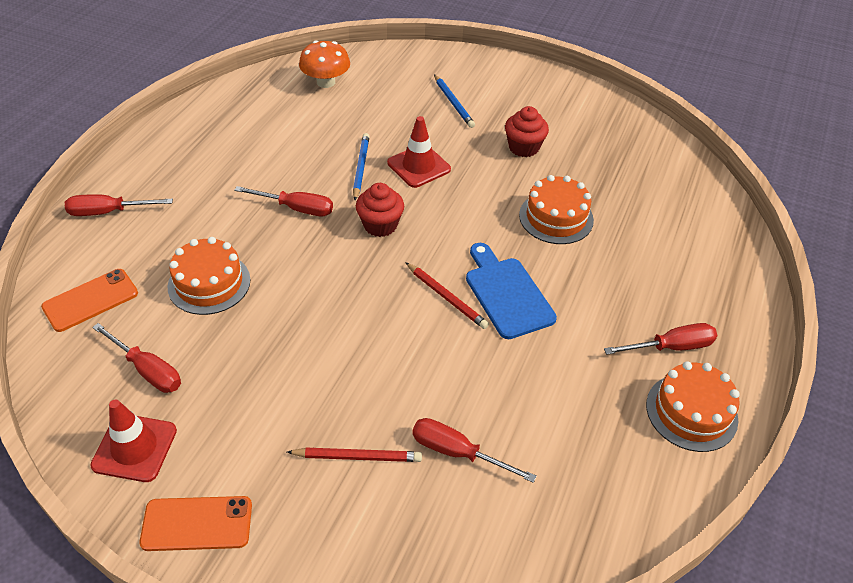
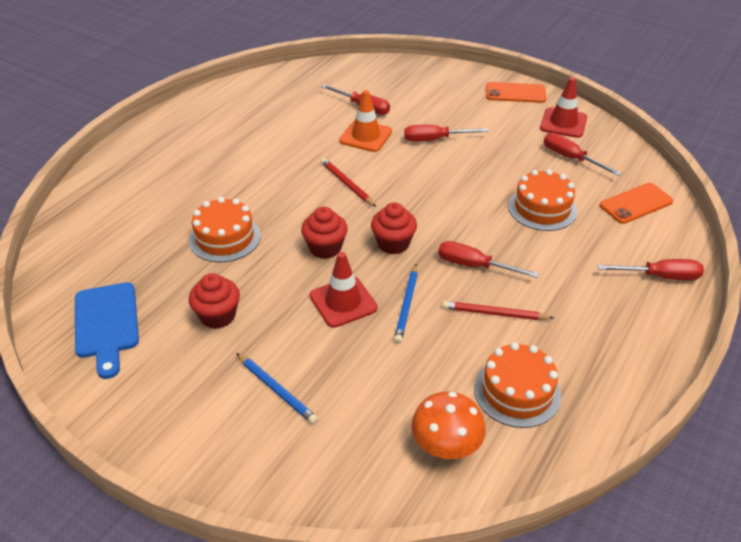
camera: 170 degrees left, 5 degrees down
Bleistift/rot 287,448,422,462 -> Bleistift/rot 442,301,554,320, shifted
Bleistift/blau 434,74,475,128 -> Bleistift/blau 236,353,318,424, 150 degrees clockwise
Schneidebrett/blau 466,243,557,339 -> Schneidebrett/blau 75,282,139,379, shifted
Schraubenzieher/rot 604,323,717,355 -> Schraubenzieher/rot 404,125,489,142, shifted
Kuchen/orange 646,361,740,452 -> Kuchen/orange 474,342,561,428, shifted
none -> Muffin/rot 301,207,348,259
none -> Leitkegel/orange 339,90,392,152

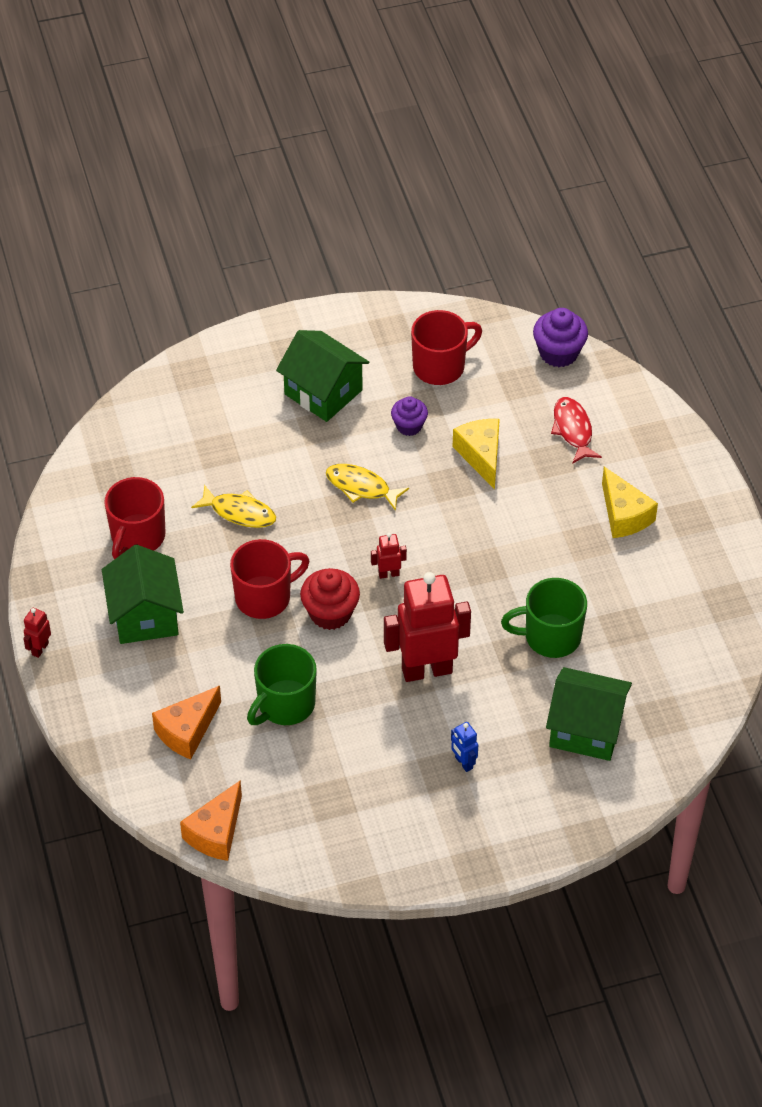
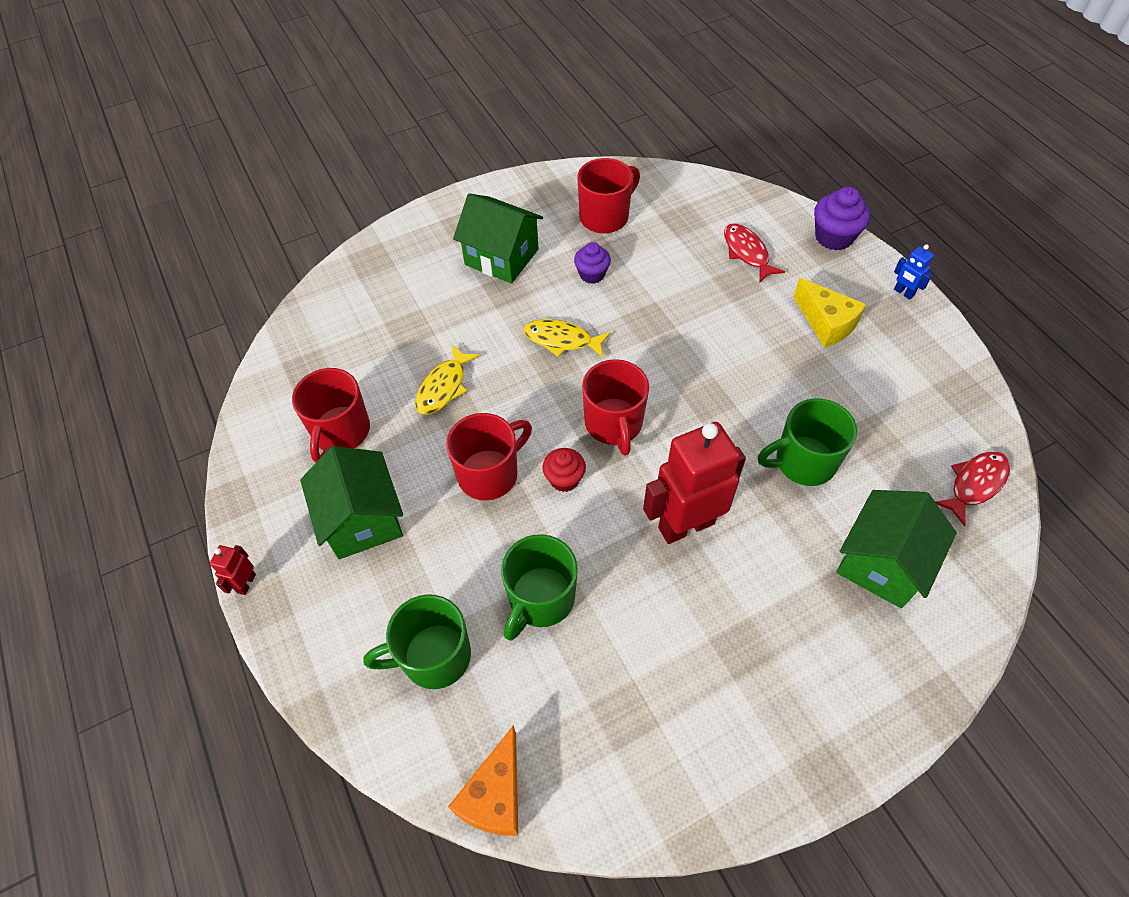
camera: 10 degrees left, 5 degrees up
Käse/orange 152,686,221,760 -> Tasse/grün 363,594,471,689
Fisch/gelb 191,485,276,528 -> Fisch/gelb 415,344,480,415, 105 degrees clockwise
Muffin/rot 300,568,360,630 -> Muffin/rot 542,448,586,492, x0.66
Roboter/rot 371,533,407,579 -> Tasse/rot 582,359,649,456
Roboter/blau 451,722,478,772 -> Roboter/blau 894,244,934,300, shifted
Käse/gelb 453,419,500,489 -> none
Muffin/lila 533,308,588,367 -> Muffin/lila 814,187,870,251, shifted
Haus/grün 546,667,632,761 -> Haus/grün 836,490,957,608, 60 degrees counterclockwise
none -> Fisch/rot 935,451,1010,526

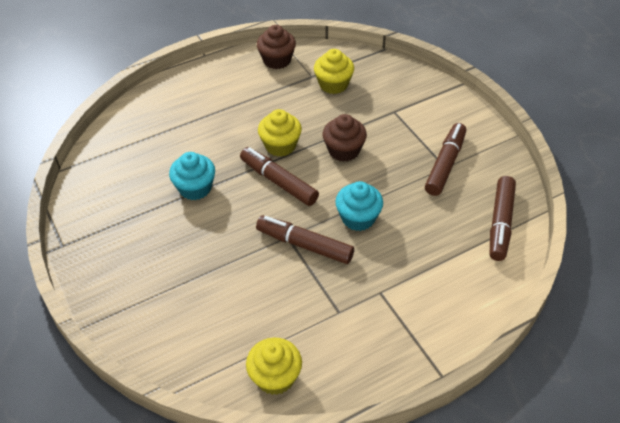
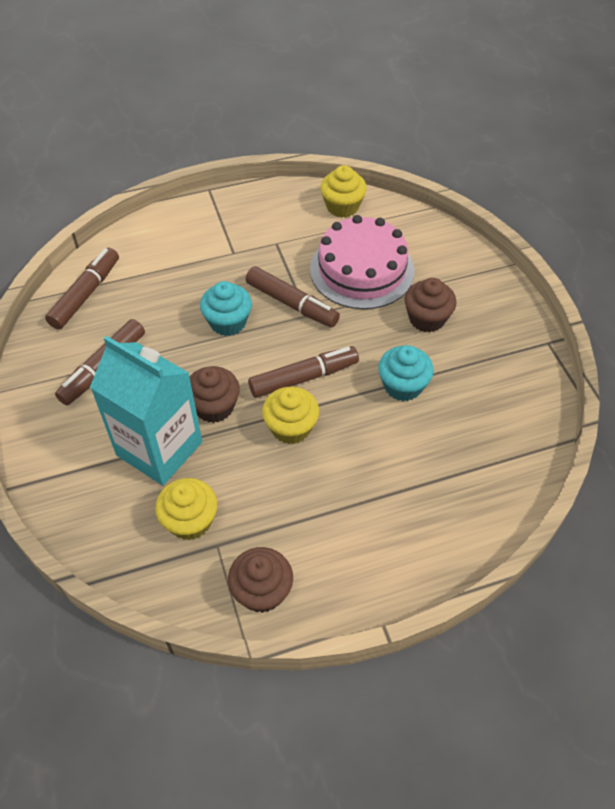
camera: 170 degrees left, 5 degrees up
Filzstift/braun 240,147,319,206 -> Filzstift/braun 248,346,359,398, 75 degrees counterclockwise
none -> Getränkekarton/türkis 90,336,202,486
none -> Kuchen/rosa 310,215,414,309
none -> Muffin/braun 404,278,457,333

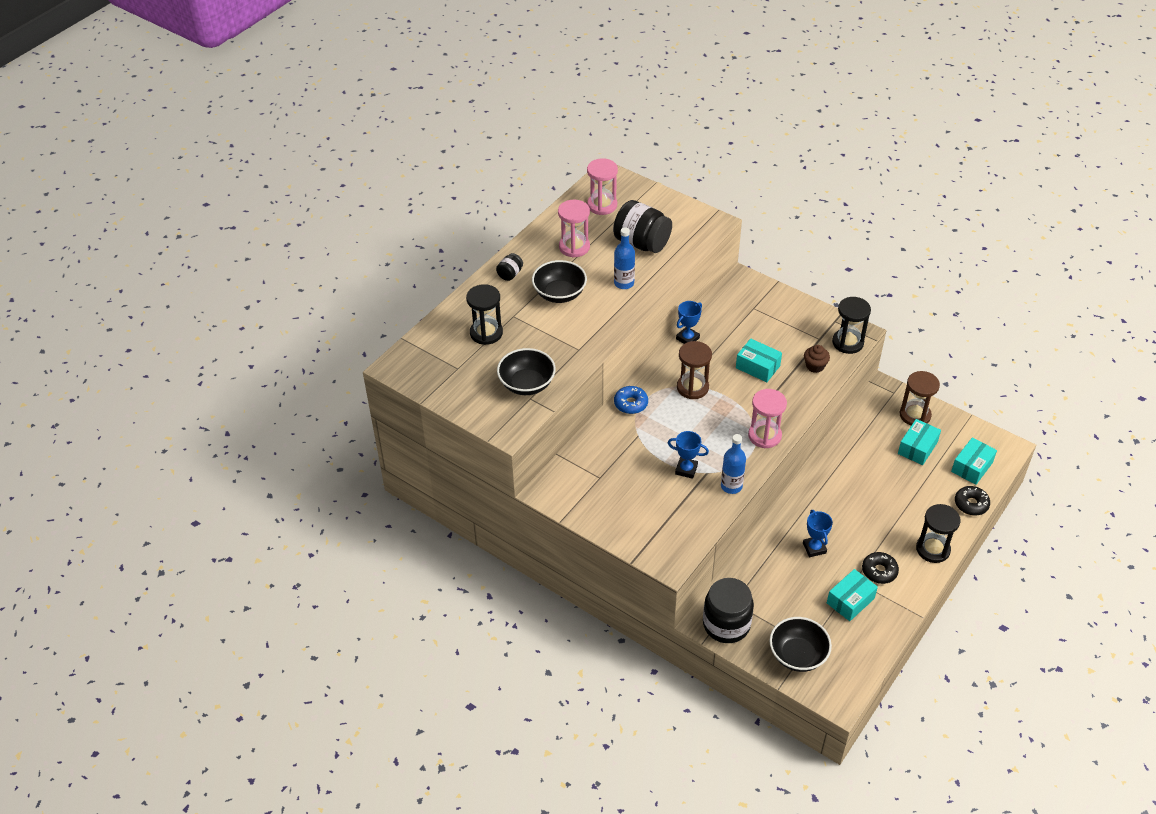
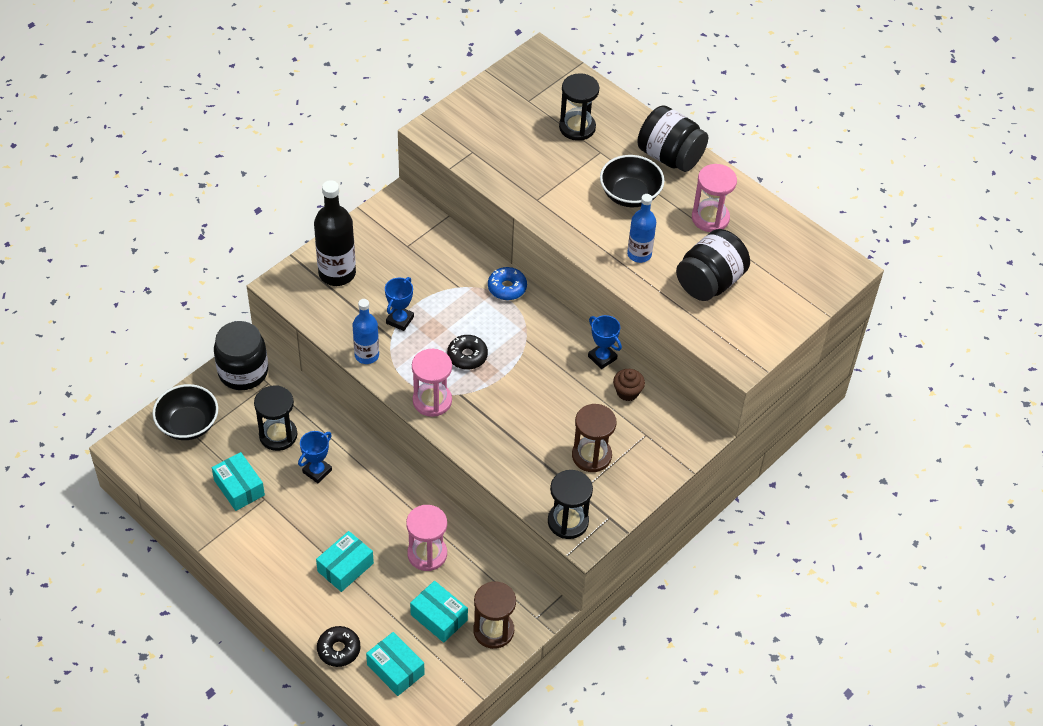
camera: 95 degrees right, 5 degrees up
Einmachglas/schwarz 496,253,523,281 -> Einmachglas/schwarz 637,105,708,172, x2.13
Schüssel/schwarz 497,348,556,395 -> none
Sanduhr/rosa 587,158,618,215 -> Sanduhr/rosa 406,505,447,571, shifted
Sanduhr/braun 677,341,712,399 -> Sanduhr/braun 572,404,616,472, shifted
Schachtel/türkis 736,339,782,382 -> Schachtel/türkis 316,531,374,592, shifted
Pokal/blau 803,510,833,557 -> Pokal/blau 298,431,332,483, 45 degrees counterclockwise
Muffin/braun 804,345,830,373 -> Muffin/braun 613,369,645,401, shifted
Donut/schwarz 862,552,899,584 -> Donut/schwarz 447,335,488,370, shifted
Sanduhr/schwarz 916,504,961,563 -> Sanduhr/schwarz 254,385,297,451, shifted
none -> Flasche/schwarz 314,180,356,286

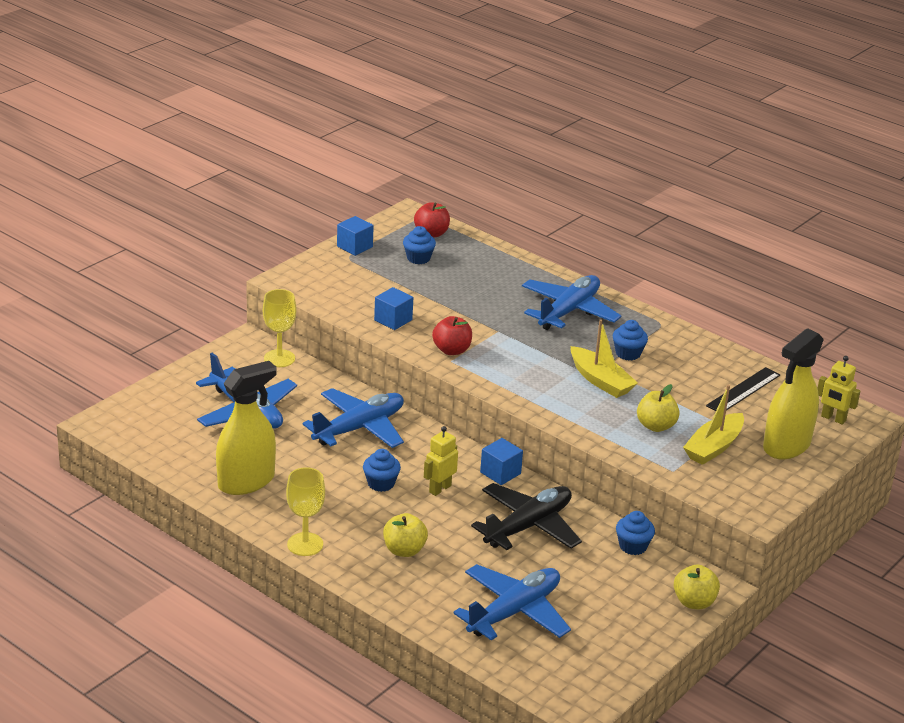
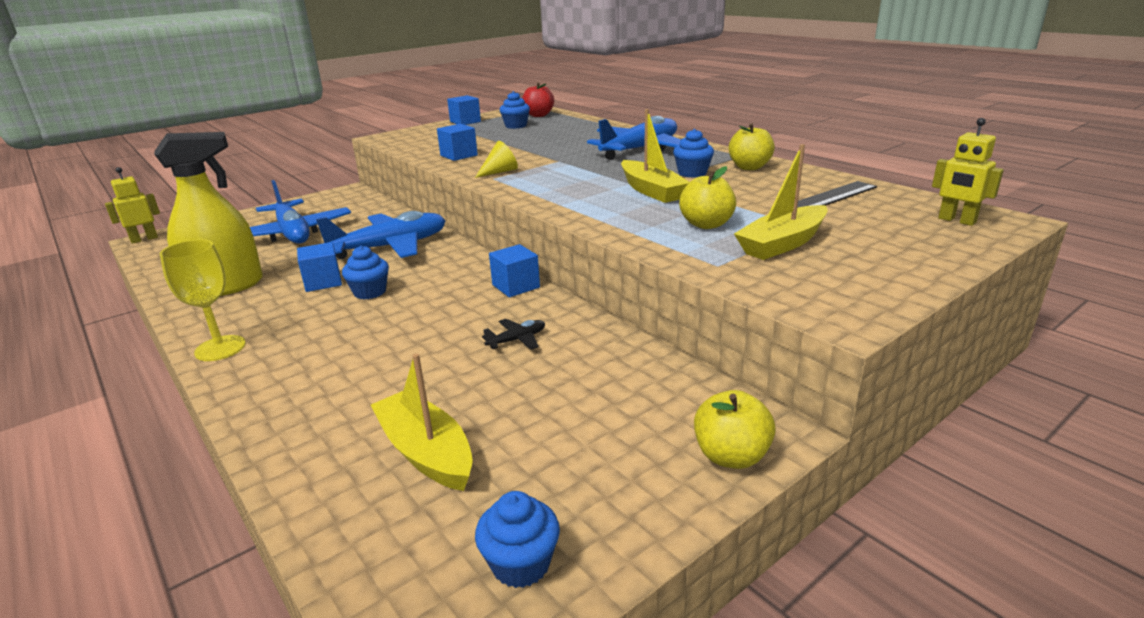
camera: 15 degrees right, 5 degrees down
Kelch/gelb 263,289,296,367 -> none
Apfel/gelb 383,513,428,557 -> Apfel/gelb 729,124,775,170, shifted
Roboter/gelb 424,426,458,496 -> Roboter/gelb 105,167,160,244, shifted
Apfel/rot 432,316,472,355 -> Kegel/gelb 475,141,518,178
Flugzeug/blau 453,564,571,640 -> Boot/gelb 371,353,473,491
Flugzeug/schwarz 471,483,582,550 -> Flugzeug/schwarz 482,319,545,350, x0.41
Muffin/blau 616,511,655,555 -> Muffin/blau 475,491,560,588, shifted
Sprühflasche/gelb 763,328,824,459 -> none
none -> Kubus/blau 297,242,342,292

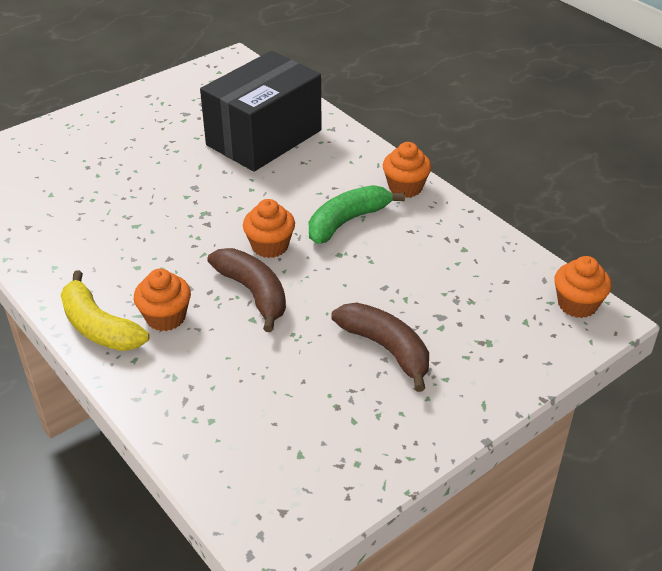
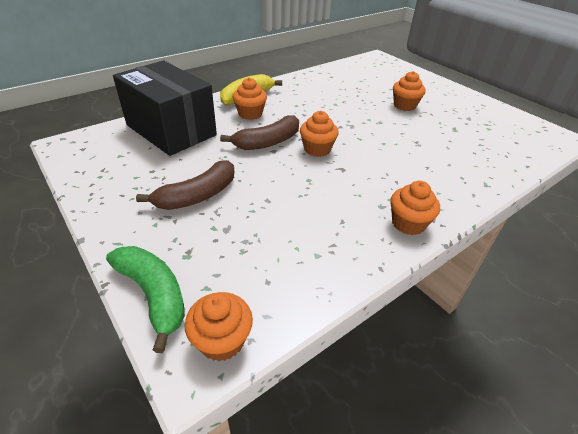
camera: 90 degrees right, 0 degrees up
Schachtel/schwarz 200,51,322,172 -> Schachtel/schwarz 113,60,217,156, shifted
Banane/grün 309,185,405,244 -> Banane/grün 106,246,185,353, shifted
none -> Muffin/orange 393,71,425,111

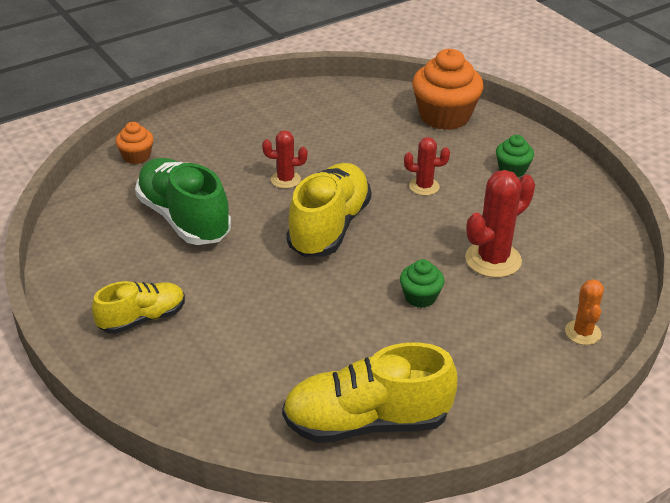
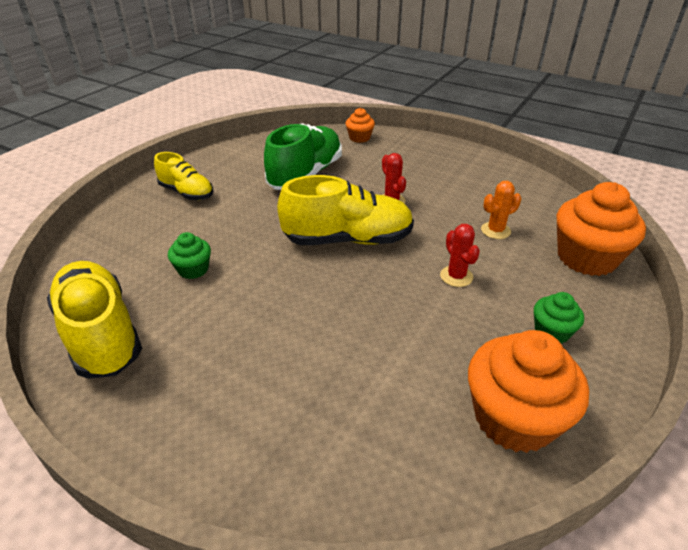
camera: 65 degrees right, 0 degrees up
Muffin/grün 400,259,444,308 -> Muffin/grün 168,232,211,279, shifted
Kaktus/rot 465,170,535,278 -> none
Kaktus/orange 565,279,604,345 -> Kaktus/orange 481,181,521,239, shifted
none -> Muffin/orange 468,330,589,453

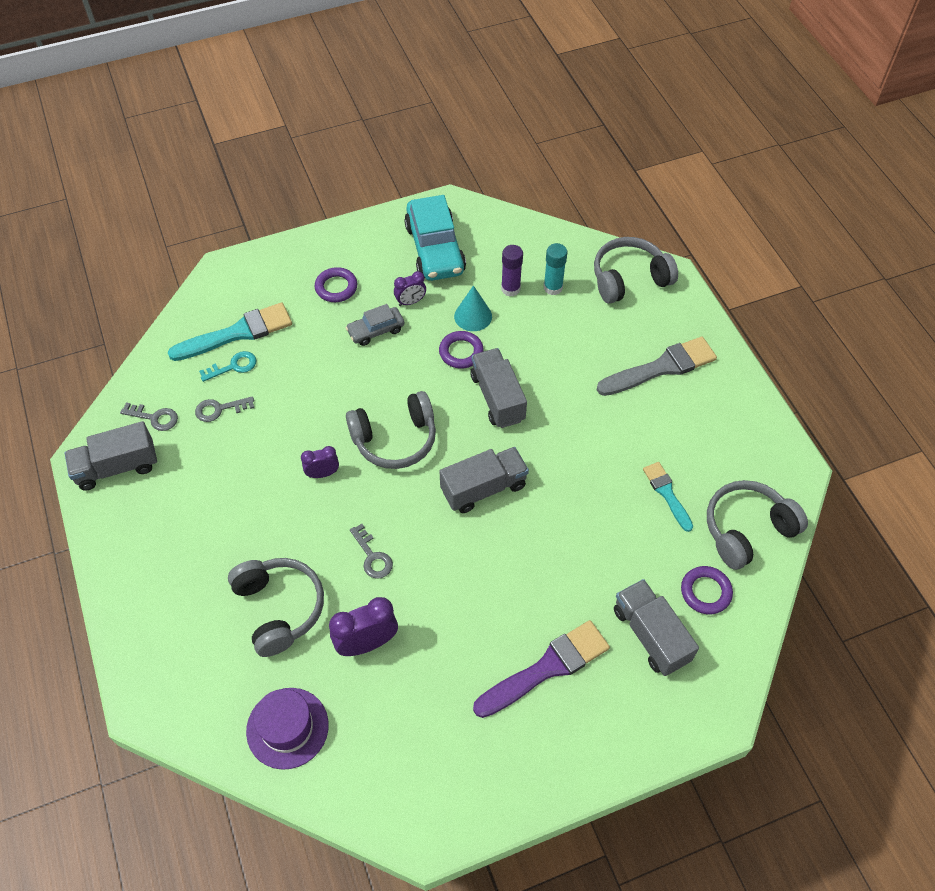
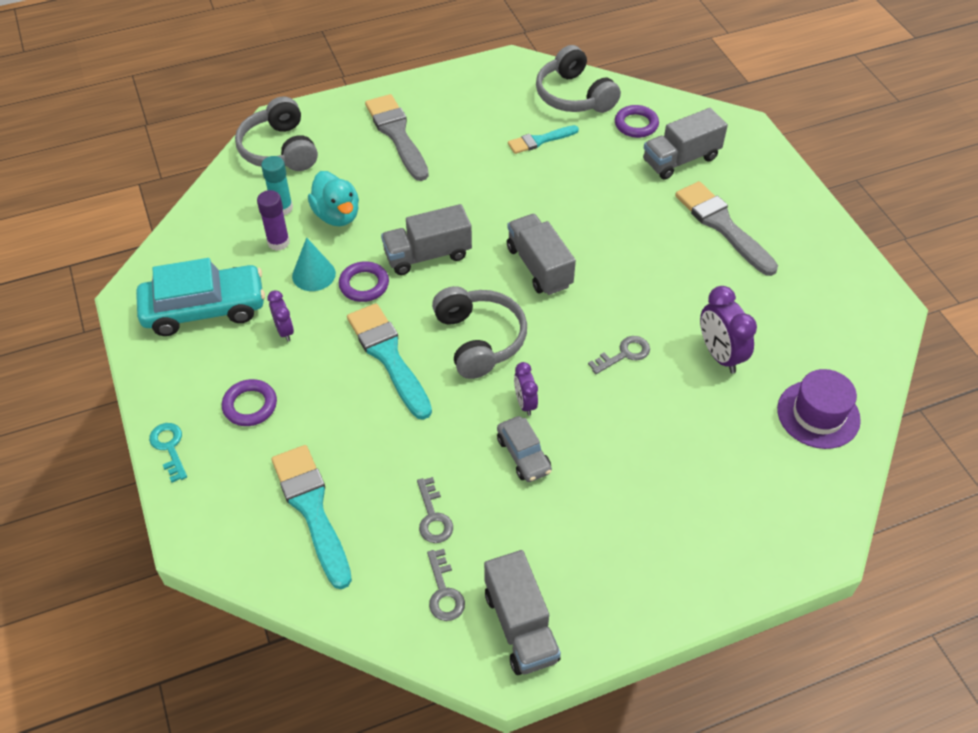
camera: 90 degrees left, 5 degrees down
Schlüssel/grau 120,402,178,431 -> Schlüssel/grau 427,549,465,621, 150 degrees clockwise
Schlüssel/türkis 199,351,257,382 -> Schlüssel/türkis 149,423,187,483, shifted
Kopfhörer/grau 228,558,324,657 -> none
Auto/grau 346,304,405,346 -> Auto/grau 497,416,552,482, shifted
Pinsel/lila 473,620,610,718 -> Pinsel/grau 675,181,778,276
none -> Ente/türkis 308,171,359,226
none -> Pinsel/türkis 347,303,432,420

